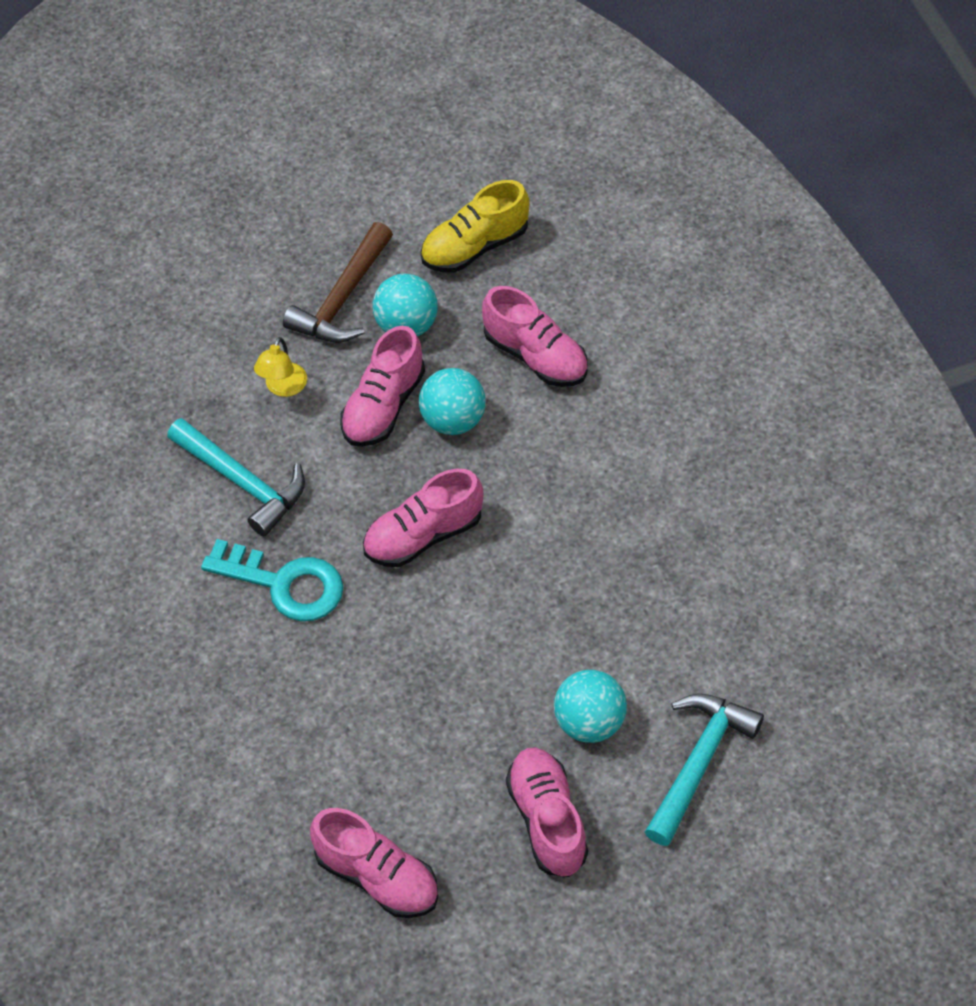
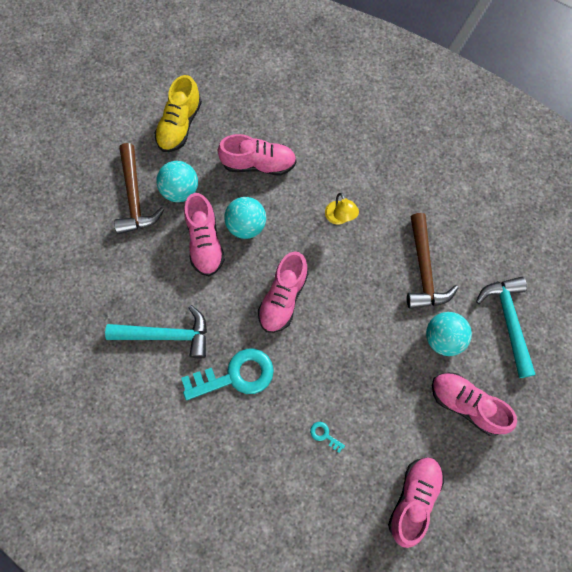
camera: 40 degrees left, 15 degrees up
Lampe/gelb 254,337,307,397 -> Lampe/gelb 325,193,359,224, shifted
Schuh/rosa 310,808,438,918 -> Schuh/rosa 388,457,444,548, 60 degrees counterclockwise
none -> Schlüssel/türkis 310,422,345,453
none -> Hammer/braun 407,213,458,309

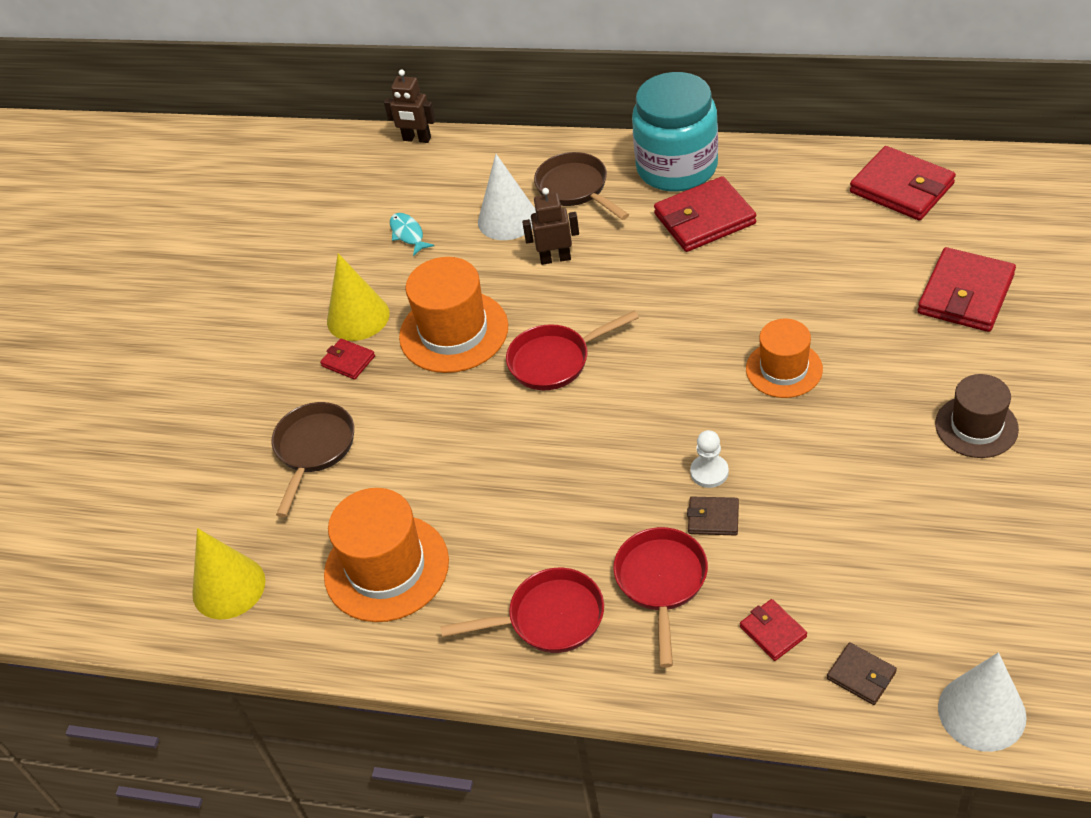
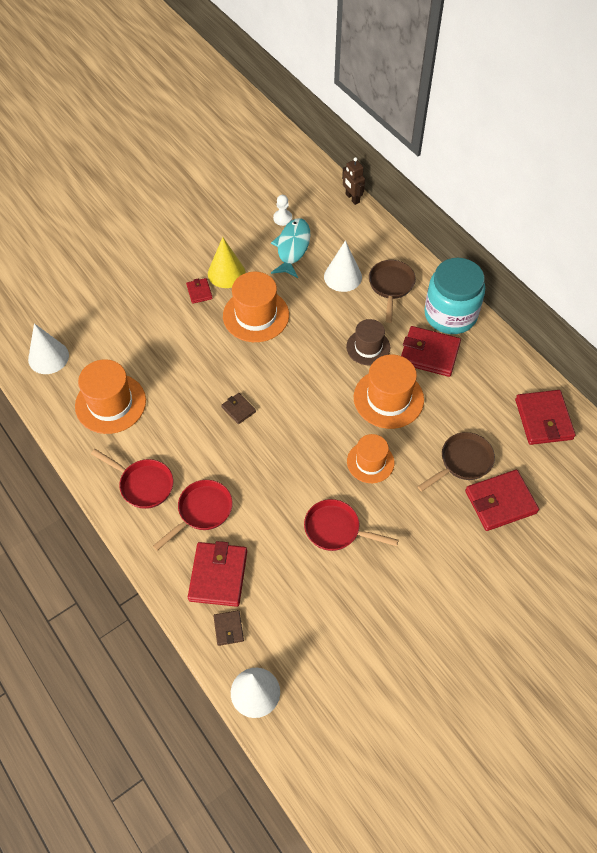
camera: 35 degrees right, 10 degrees up
Kegel/gelb 192,528,265,620 -> Kegel/weiß 28,323,69,374
Pfanne/braun 271,402,354,517 -> Pfanne/braun 417,432,495,492, shifted
Fisch/türkis 390,213,434,256 -> Fisch/türkis 271,218,310,278, x1.87
Pfanne/rot 506,311,639,390 -> Pfanne/rot 304,499,399,551, shifted
Roboter/braun 522,188,579,265 -> none
Geldbörse/braun 687,497,739,536 -> Geldbörse/braun 221,393,256,424, shifted
Bauer/weiß 690,430,729,488 -> Bauer/weiß 273,195,292,226, shifted
Geldbörse/rot 740,599,807,661 -> Geldbörse/rot 188,541,247,607, x1.98
Hut/braun 935,374,1019,458 -> Hut/braun 346,319,390,365, shifted
none -> Hut/orange 354,355,424,429

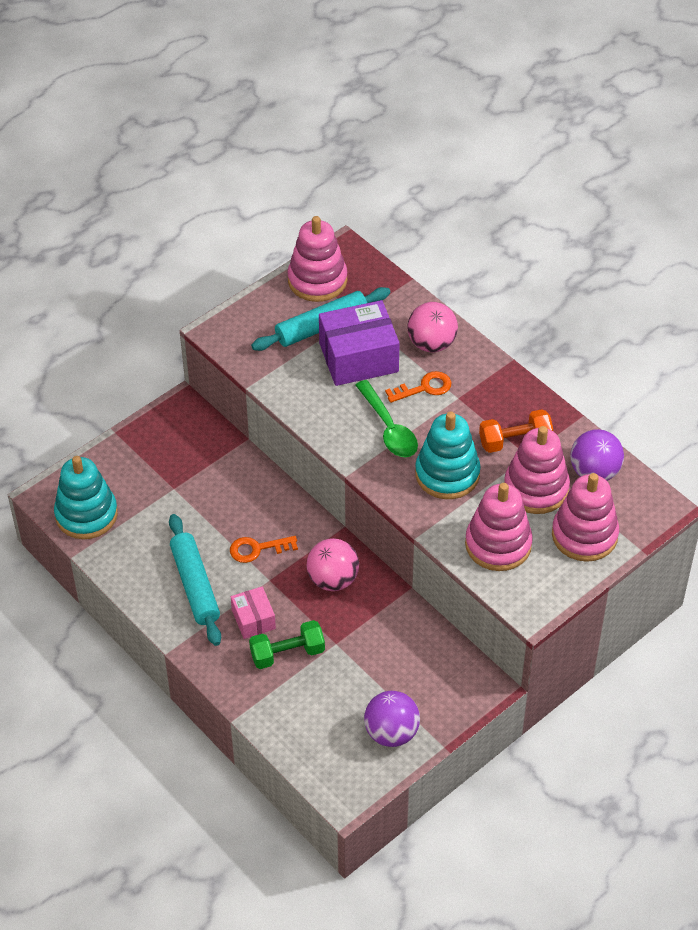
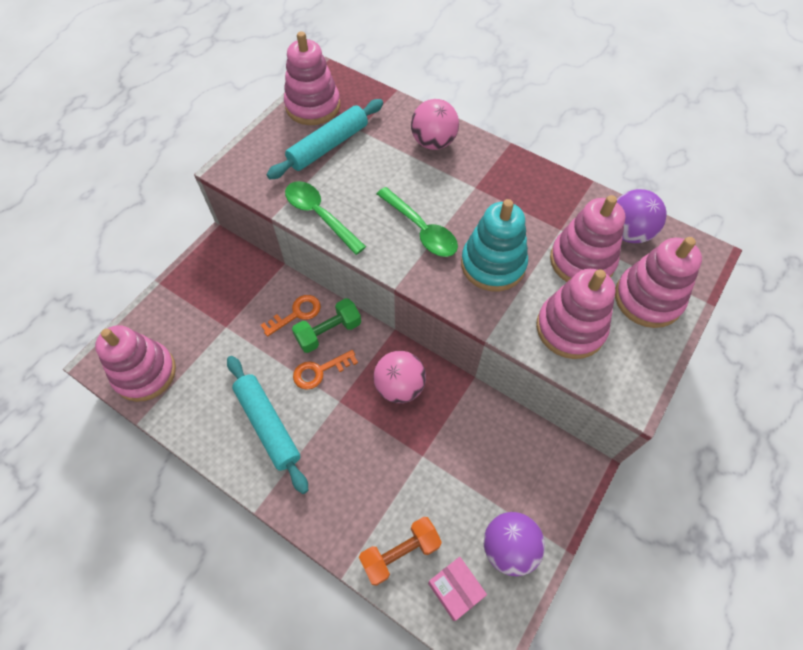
camera: 15 degrees left, 10 degrees up
Stapelspielzeug/türkis 54,456,118,539 -> Stapelspielzeug/rosa 95,325,176,402
Schachtel/rosa 231,586,276,639 -> Schachtel/rosa 428,557,487,621, shifted
Hantel/grün 249,620,325,669 -> Hantel/grün 292,298,361,353, shifted
Schachtel/lila 319,300,400,386 -> none
Schlüssel/orange 385,371,451,403 -> Schlüssel/orange 261,295,321,337, shifted
Hantel/orange 479,409,553,453 -> Hantel/orange 359,517,442,586, shifted
none -> Löffel/grün 285,181,366,255

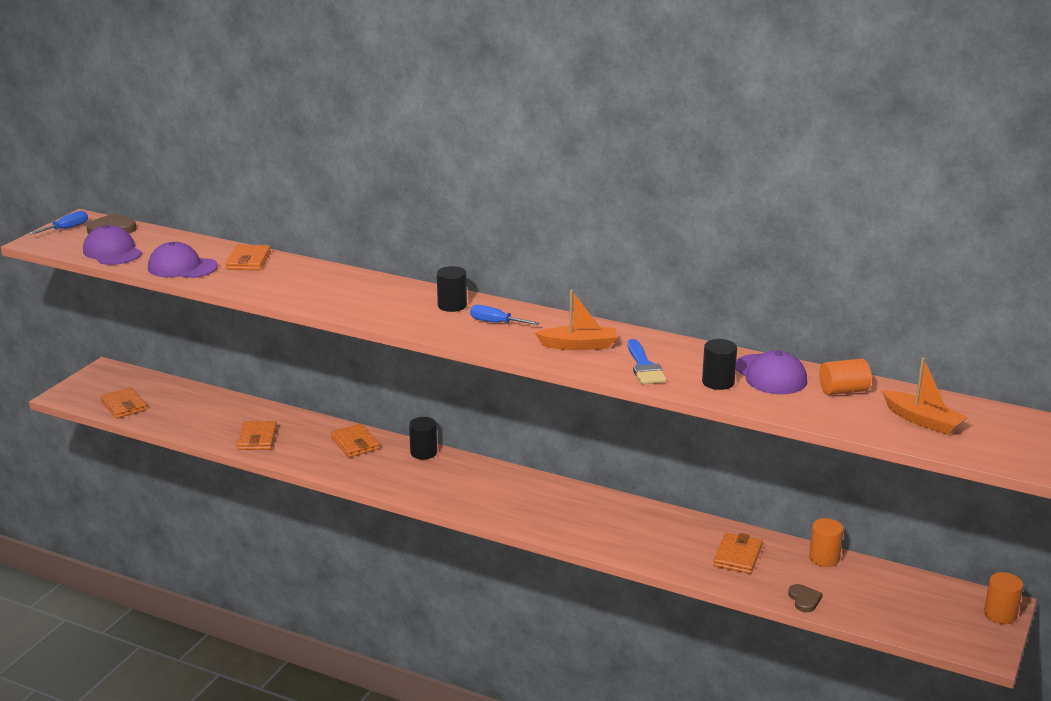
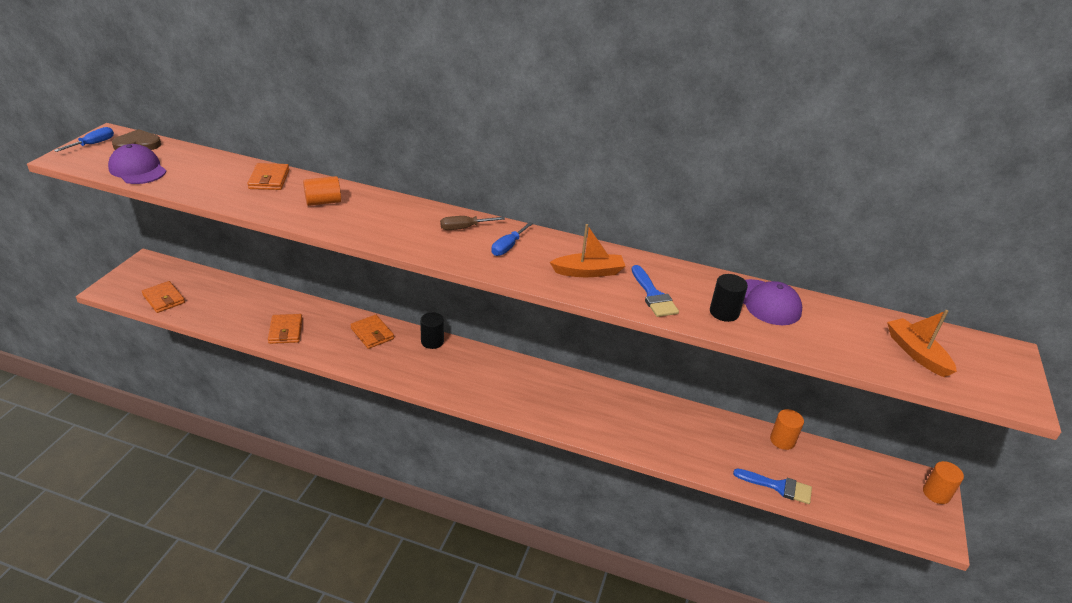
camera: 10 degrees left, 10 degrees up
Kappe/lila 148,242,218,278 -> none
Vollzylinder/schwarz 437,266,467,312 -> Schraubenzieher/braun 440,216,505,230
Schraubenzieher/blau 470,305,540,325 -> Schraubenzieher/blau 491,222,533,256, 75 degrees counterclockwise
Geldbörse/orange 713,533,763,574 -> none
Herz/braun 788,584,823,612 -> Pinsel/blau 733,468,812,504
Vollzylinder/orange 819,359,871,395 -> Vollzylinder/orange 303,176,341,206, shifted
Boot/orange 882,357,968,435 -> Boot/orange 887,310,957,377, 150 degrees counterclockwise

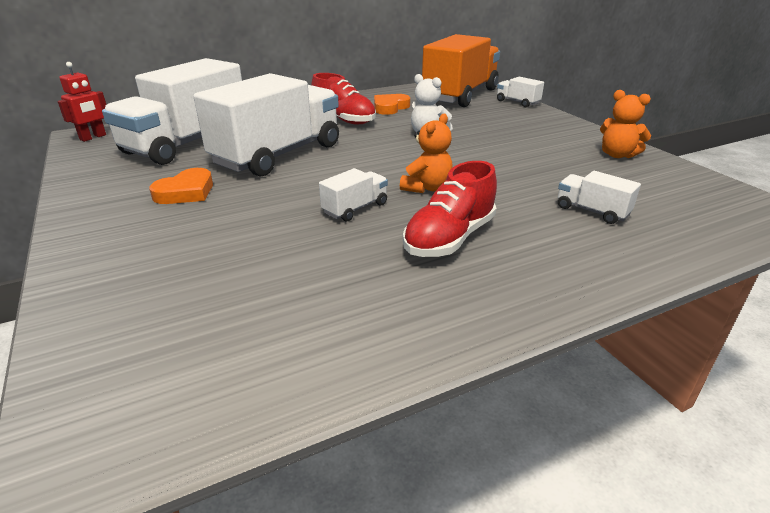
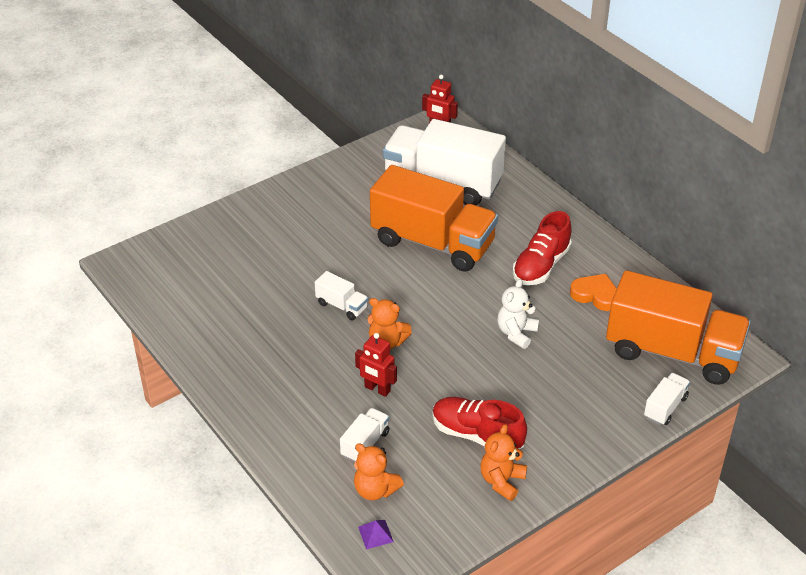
camera: 80 degrees right, 10 degrees up
Herz/orange 149,168,213,204 -> none
Lastwagen/weiß 194,73,339,177 -> Lastwagen/orange 370,165,498,272
Schuh/rot 403,161,497,257 -> Schuh/rot 432,397,527,450, shifted
none -> Teddybär/orange 354,443,404,500
none -> Roboter/rot 355,333,397,397
none -> Pyramide/lila 358,520,394,549

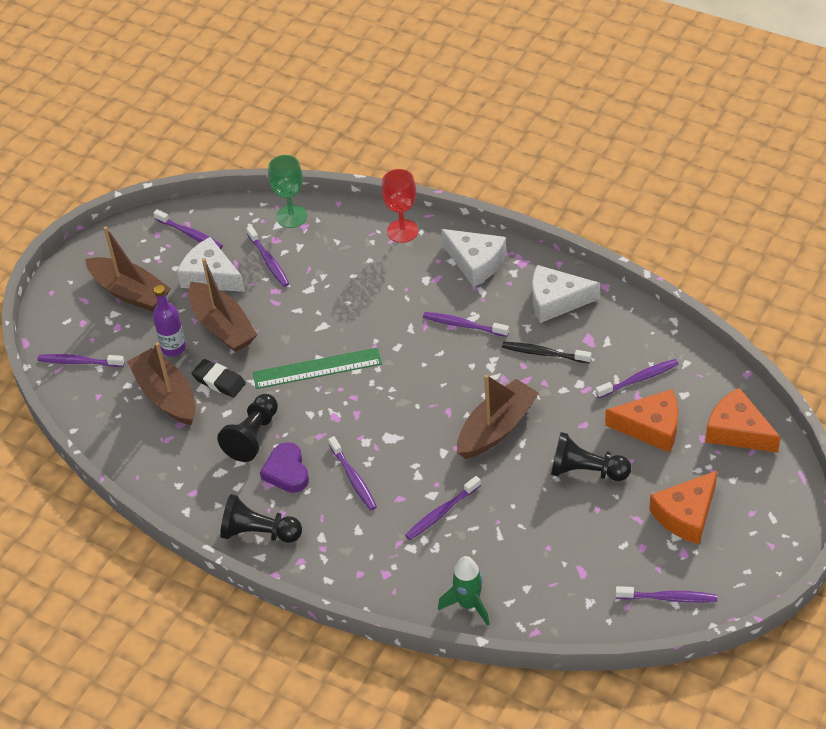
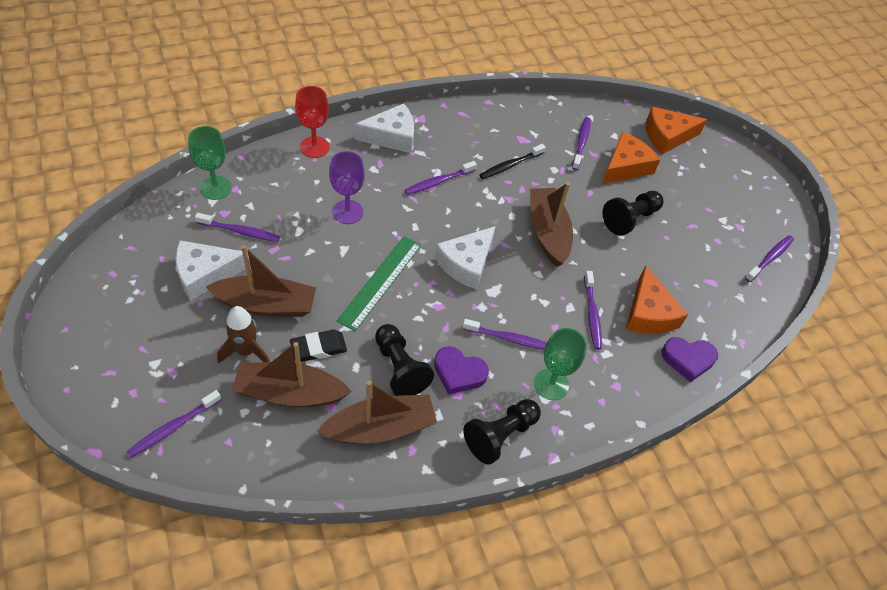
camera: 60 degrees left, 5 degrees up
Boot/braun 85,226,171,311 -> Boot/braun 317,381,437,444, shifted
Zahnbürste/lila 153,209,223,249 -> none
Flasche/lila 153,285,186,357 -> Rakete/braun 217,306,270,364
Rakete/grün 438,556,490,626 -> Herz/lila 661,337,718,382
Käse/weiß 532,265,600,323 -> Käse/weiß 435,226,496,289, shifted
Käse/orange 649,471,717,544 -> Käse/orange 626,265,688,334, shifted
none -> Kelch/lila 329,151,365,224
none -> Kelch/grün 534,328,587,400

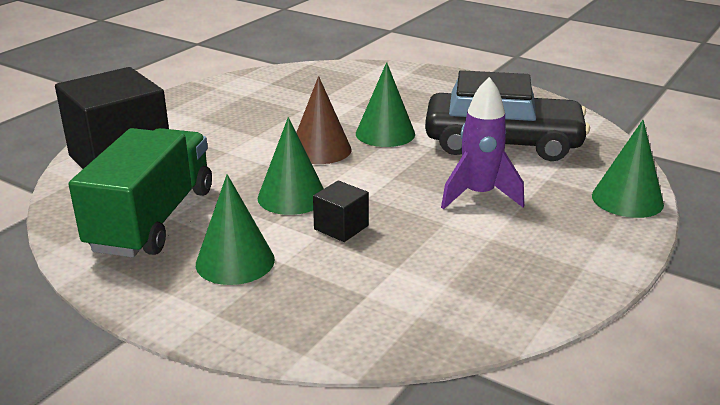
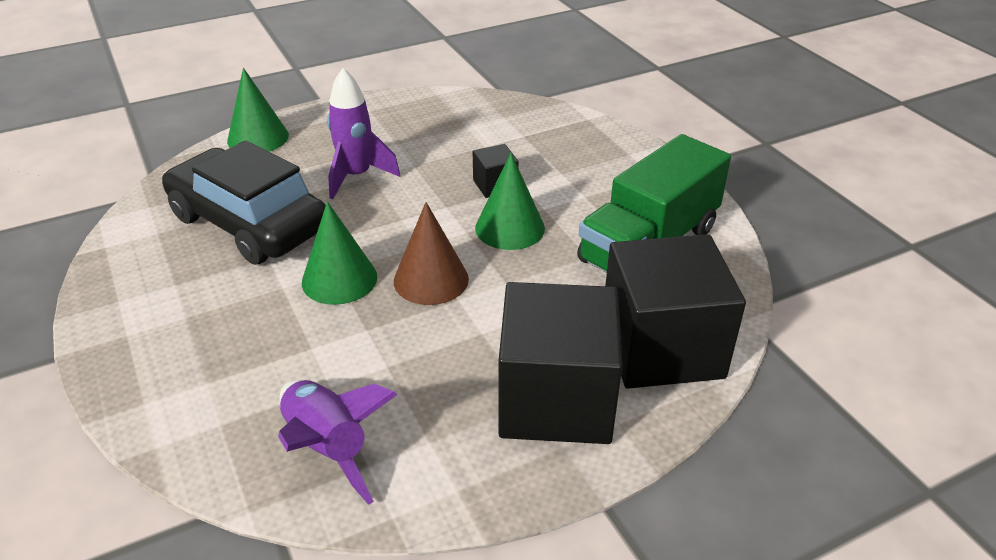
camera: 150 degrees left, 10 degrees up
Kegel/grün 196,174,275,285 -> none
none -> Rakete/lila 278,380,397,505
none -> Kubus/schwarz 499,282,622,444

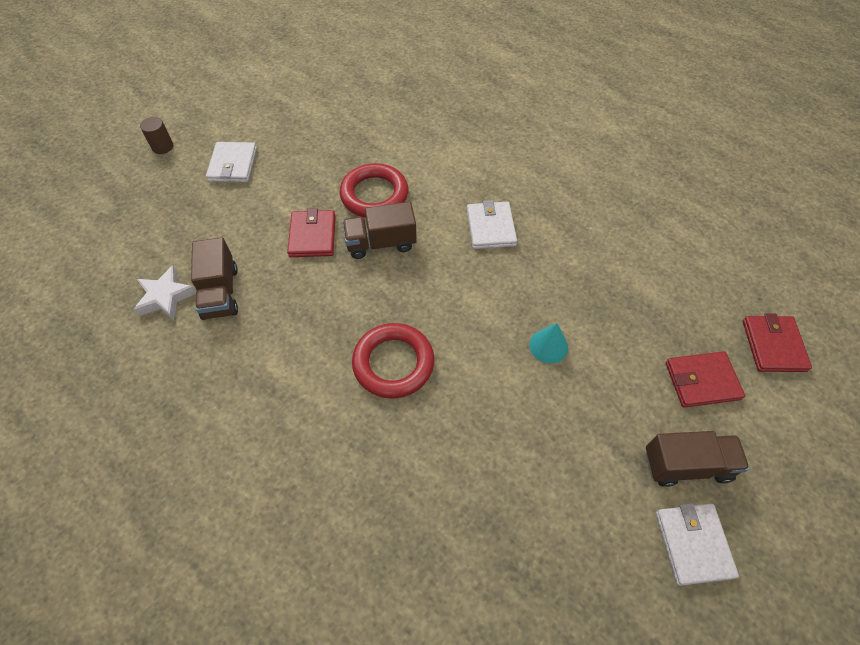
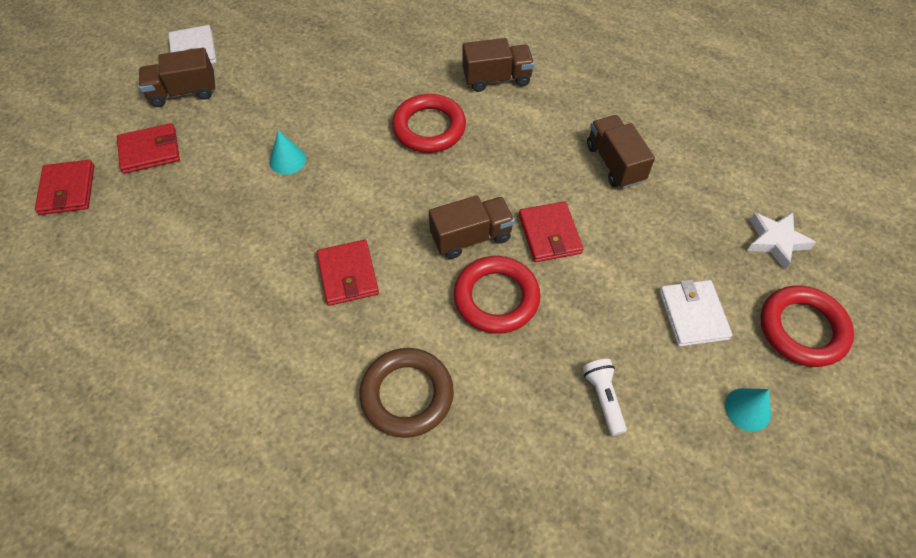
camera: 170 degrees right, 0 degrees up
Stern/weiß 133,265,196,320 -> Stern/weiß 747,212,816,269, shifted
Vollzylinder/braun 140,117,173,154 -> Ring/rot 760,285,854,367
Geldbörse/weiß 467,200,517,249 -> Geldbörse/rot 317,240,379,306
none -> Ring/braun 359,348,454,438
none -> Lastwagen/braun 462,38,535,92
none -> Taschenlampe/weiß 583,359,627,436
none -> Kegel/türkis 725,388,771,431

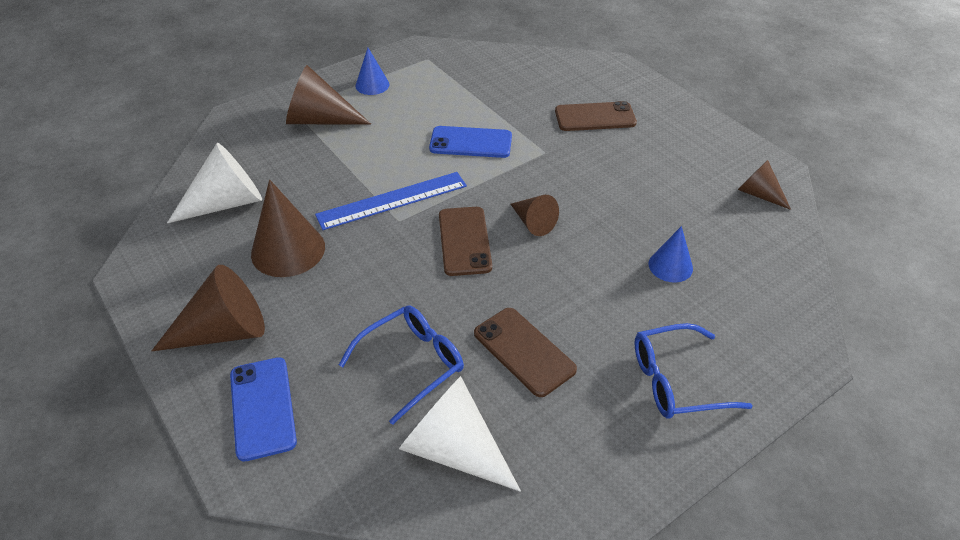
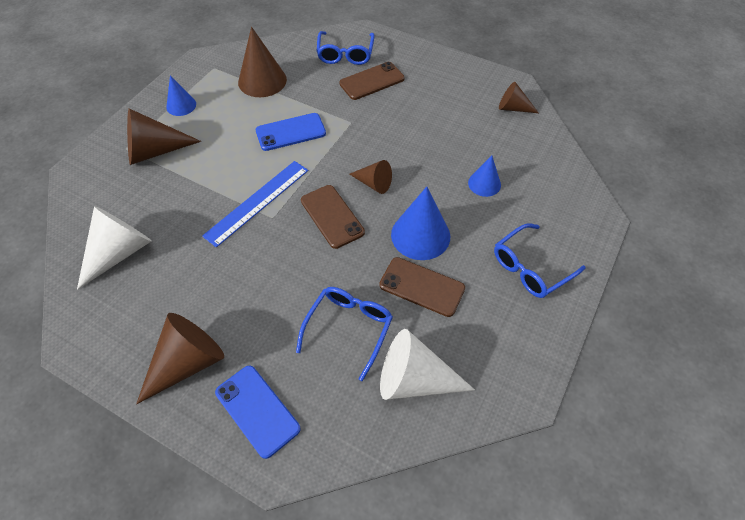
camera: 25 degrees left, 10 degrees up
Kegel/braun 251,179,325,277 -> Kegel/braun 238,27,287,97, shifted
none -> Brille/blau 316,31,374,65
none -> Kegel/blau 391,187,450,260

